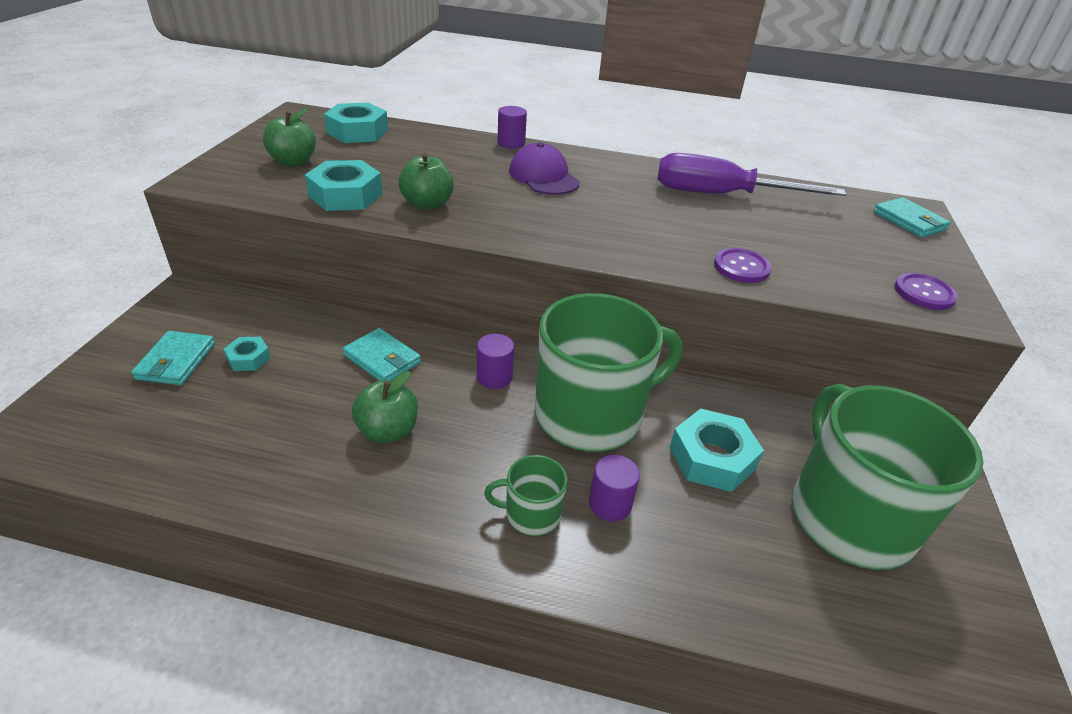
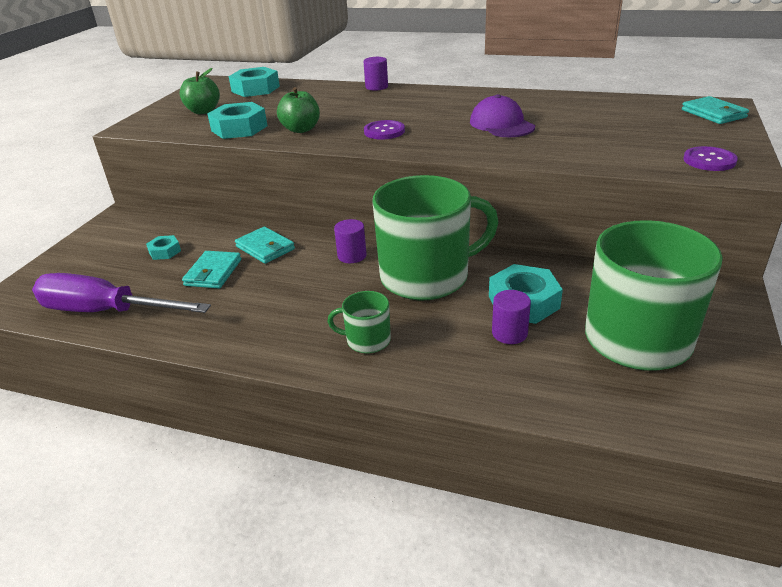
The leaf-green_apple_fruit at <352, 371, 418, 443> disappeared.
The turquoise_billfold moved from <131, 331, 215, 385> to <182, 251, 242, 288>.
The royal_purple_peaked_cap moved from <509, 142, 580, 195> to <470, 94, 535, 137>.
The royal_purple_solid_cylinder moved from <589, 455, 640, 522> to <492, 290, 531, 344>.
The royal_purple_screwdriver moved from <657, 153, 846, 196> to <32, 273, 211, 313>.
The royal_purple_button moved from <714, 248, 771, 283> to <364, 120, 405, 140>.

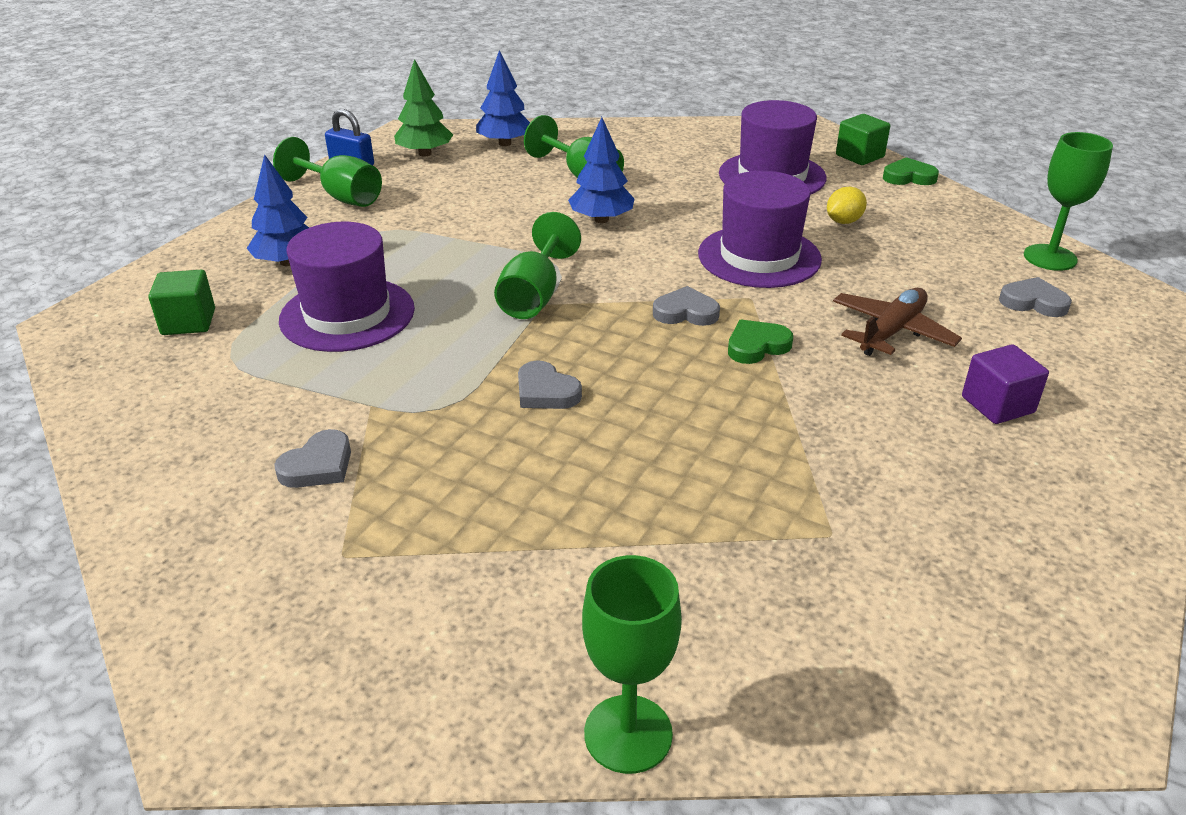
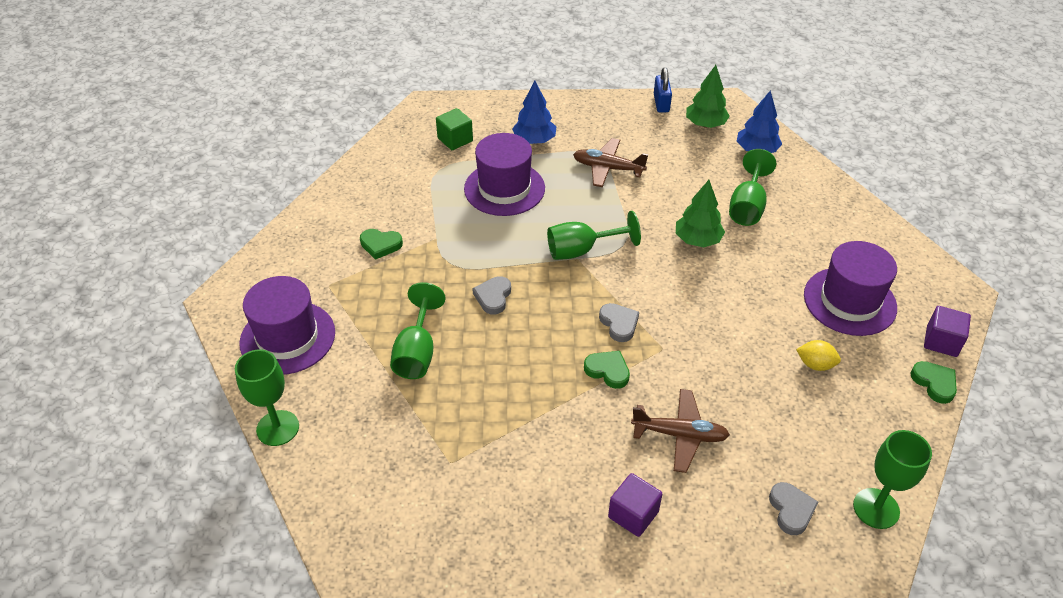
The brown_plane at <573, 138, 648, 187> appeared.
The leaf-green_goblet moved from <273, 137, 382, 207> to <390, 282, 446, 379>.
The royal_purple_hat moved from <698, 171, 822, 288> to <239, 276, 335, 375>.
The grey_love_heart at <274, 429, 351, 488> became the leaf-green_love_heart at <360, 229, 403, 260>.
The blue_fir_tree at <568, 117, 635, 223> became the leaf-green_fir_tree at <676, 180, 725, 247>.
The leaf-green_solid_cube at <836, 114, 890, 165> became the royal_purple_solid_cube at <924, 306, 971, 357>.

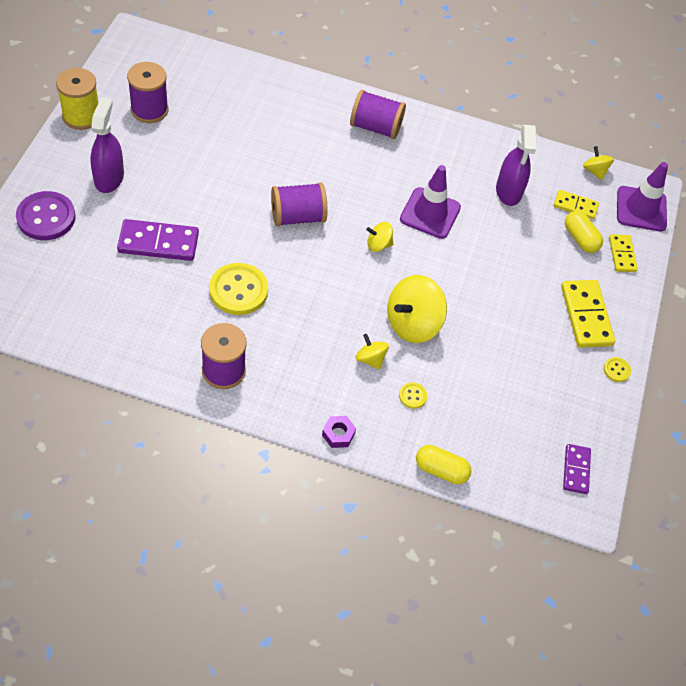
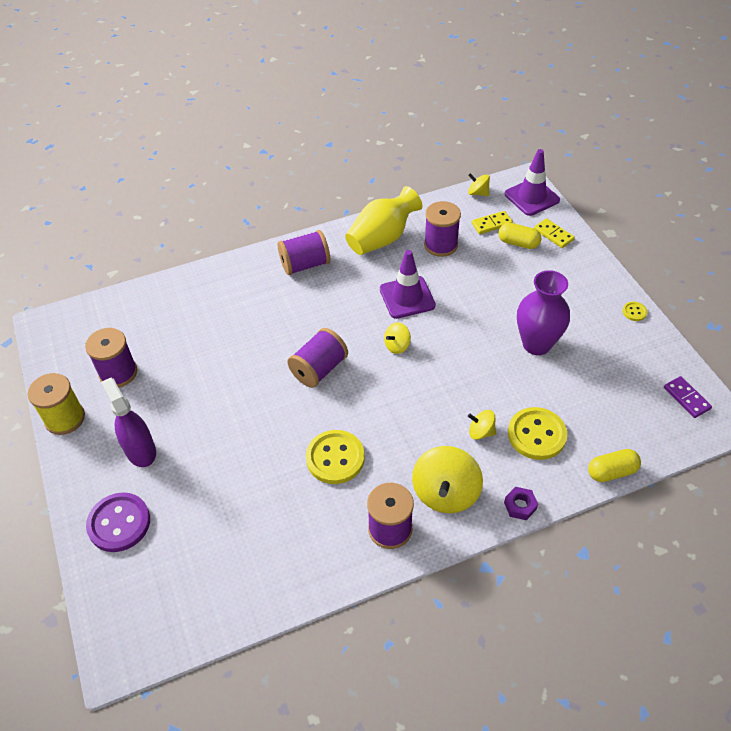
The royal_purple_domino at <117, 219, 199, 261> disappeared.
The golden_domino at <561, 280, 615, 348> disappeared.
The golden_flower_vase at <345, 186, 422, 255> appeared.
The royal_purple_flower_vase at <517, 270, 570, 355> appeared.
The golden_spinning_top moved from <387, 275, 447, 343> to <412, 446, 483, 513>.
The royal_purple_spray_cleaner at <496, 125, 536, 206> was replaced by the royal_purple_reel_of_thread at <424, 201, 461, 257>.
The golden_button at <399, 382, 427, 409> changed to 2.18 times the size.

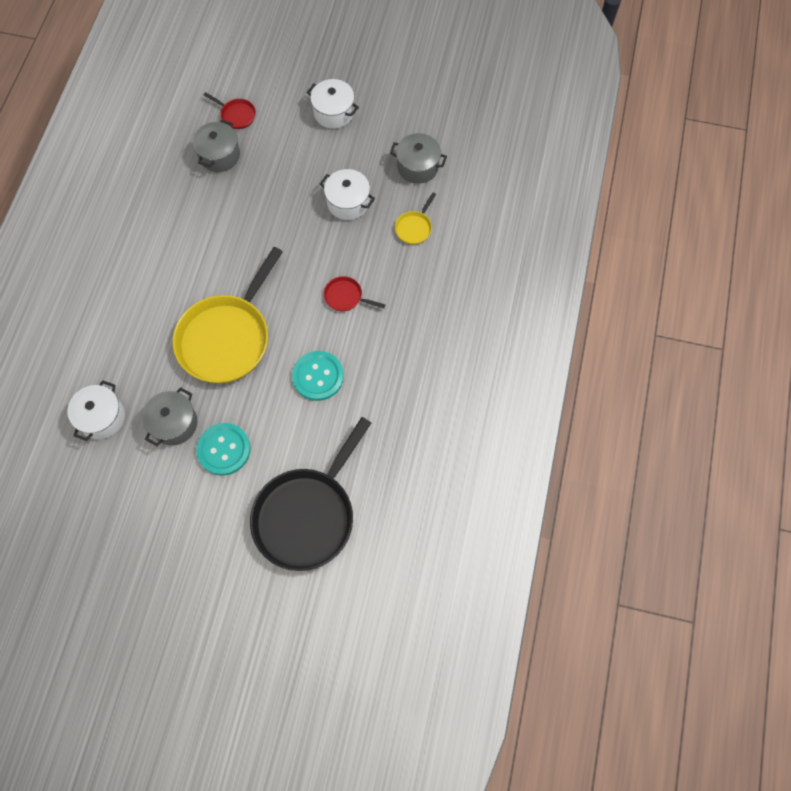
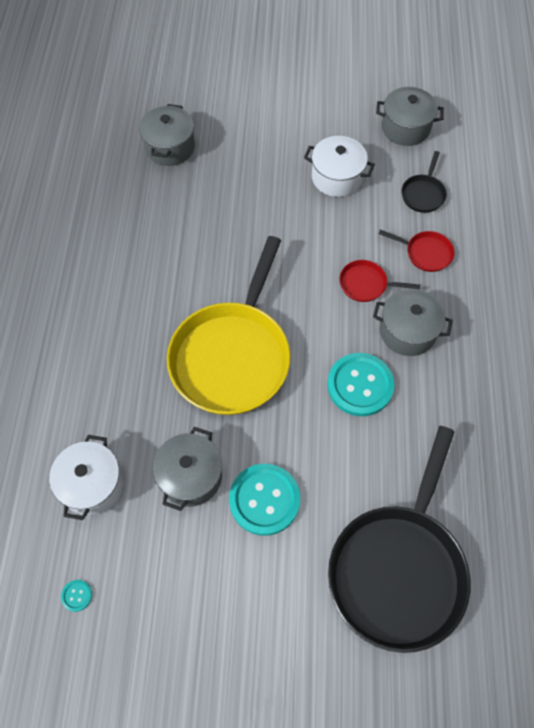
The white_pot at <307, 79, 359, 129> disappeared.
The turquoise_button at <61, 580, 92, 612> appeared.
The grey_pot at <373, 289, 453, 356> appeared.
The scarlet_skillet moved from <204, 92, 256, 129> to <379, 230, 455, 272>.
The golden_skillet at <395, 193, 436, 245> became the black_skillet at <402, 151, 447, 213>.

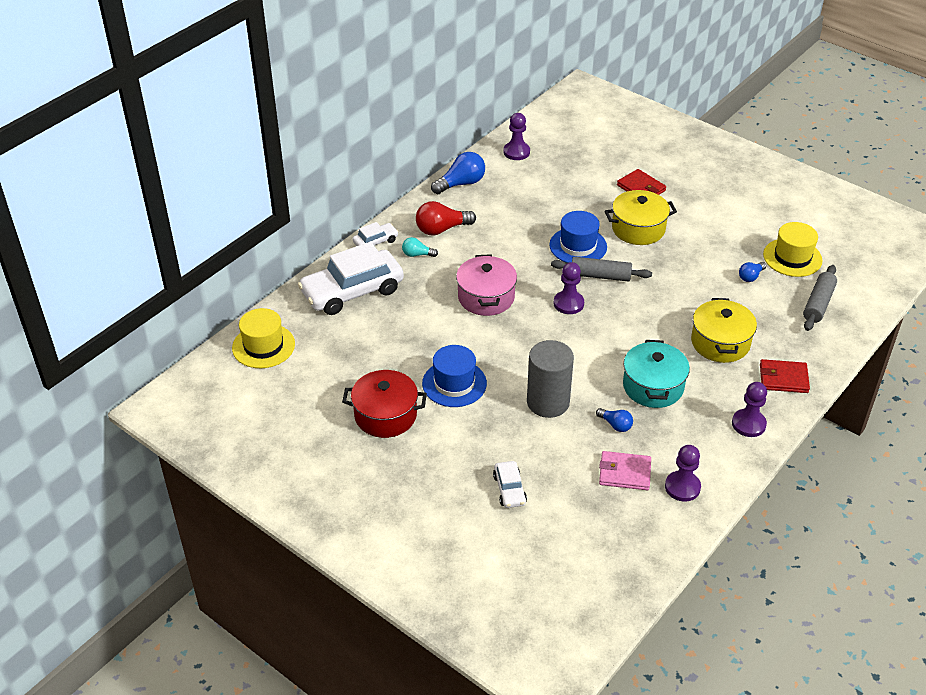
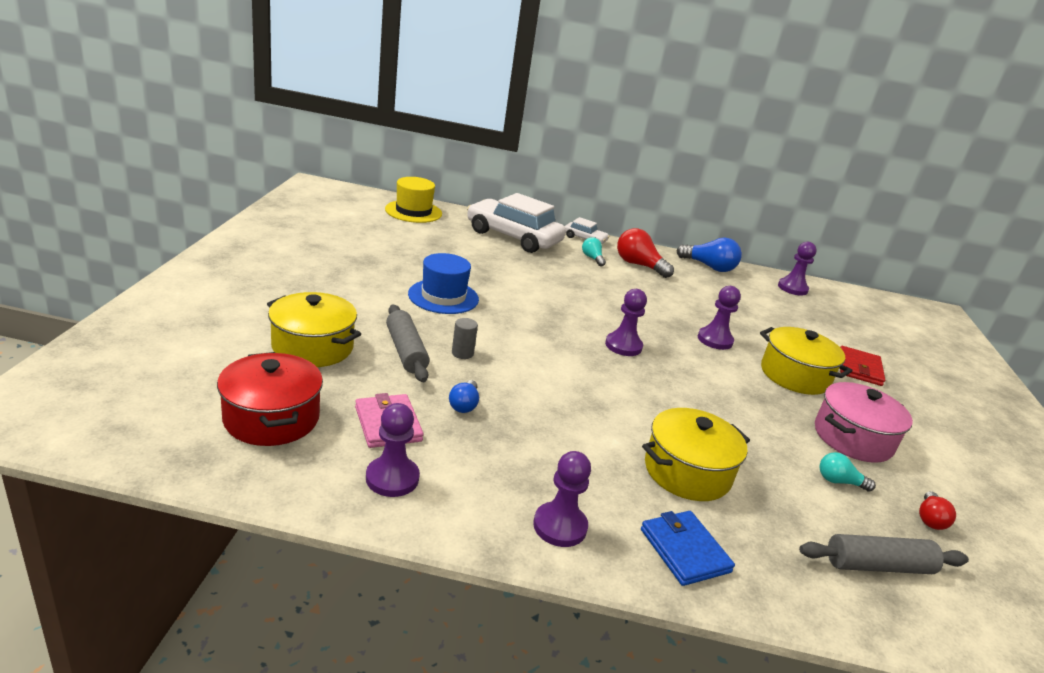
The turquoise_pot at <623, 340, 690, 408> disappeared.
The scarlet_pot moved from <342, 370, 427, 438> to <217, 352, 323, 446>.
The rose-pink_pot moved from <456, 254, 517, 316> to <815, 382, 913, 463>.
The grey_dough_roller moved from <551, 257, 652, 282> to <386, 305, 430, 382>.
The white_car at <493, 461, 527, 508> was replaced by the golden_pot at <267, 292, 361, 367>.
The blue_hat at <549, 211, 607, 263> was replaced by the royal_purple_chess_pawn at <698, 286, 741, 350>.
The golden_hat at <763, 222, 823, 277> was replaced by the scarlet_bulb at <919, 491, 956, 530>.
The blue_bulb at <739, 262, 766, 282> became the turquoise_bulb at <819, 452, 876, 492>.
The scarlet_billfold at <760, 359, 810, 393> became the blue_billfold at <641, 511, 735, 586>.
The grey_solid_cylinder at <527, 340, 574, 418> changed to 0.43 times the size.

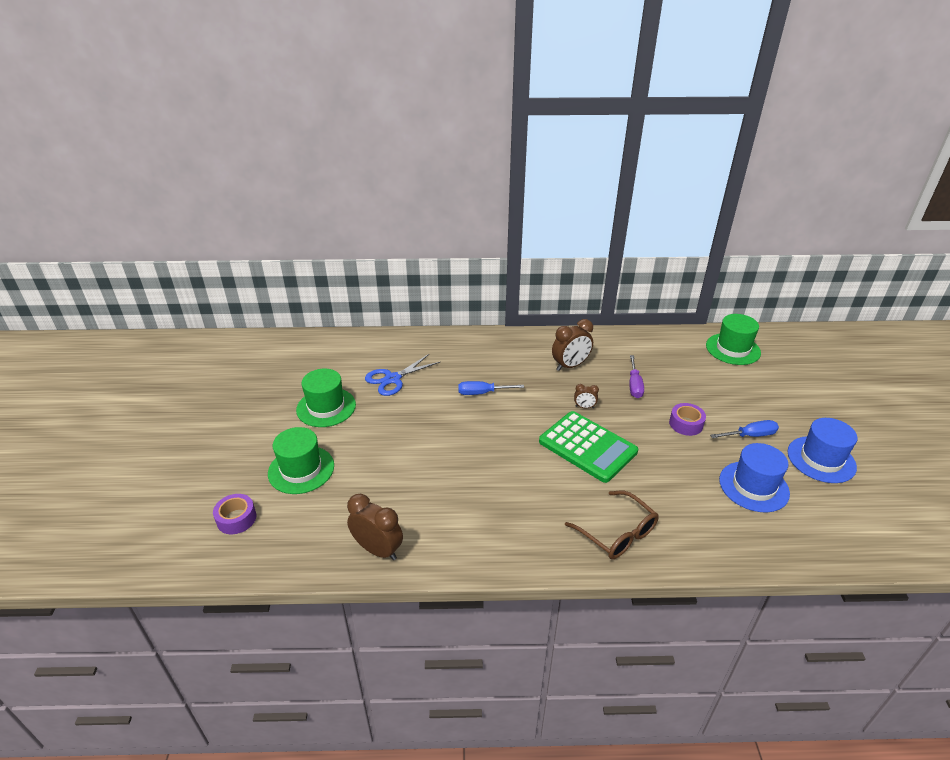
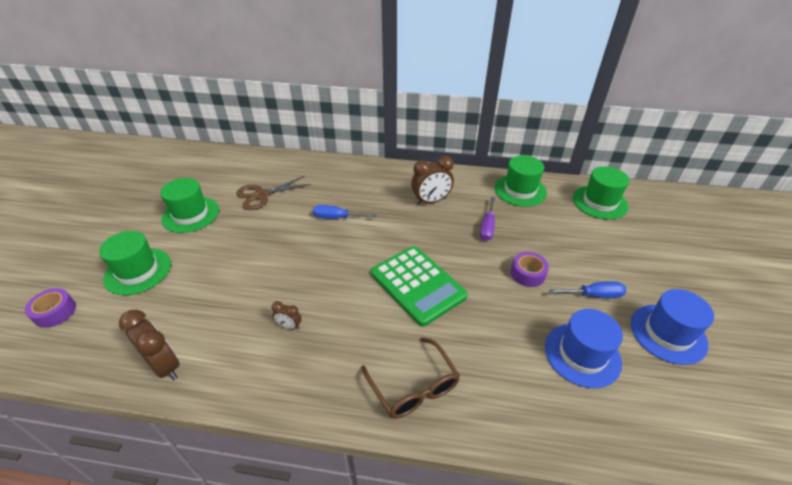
The leaf-green_hat at <495, 155, 547, 207> appeared.
The brown_alarm_clock moved from <574, 384, 599, 408> to <272, 301, 302, 330>.
The blue_pair_of_scissors at <365, 354, 440, 396> became the brown_pair_of_scissors at <236, 176, 311, 210>.

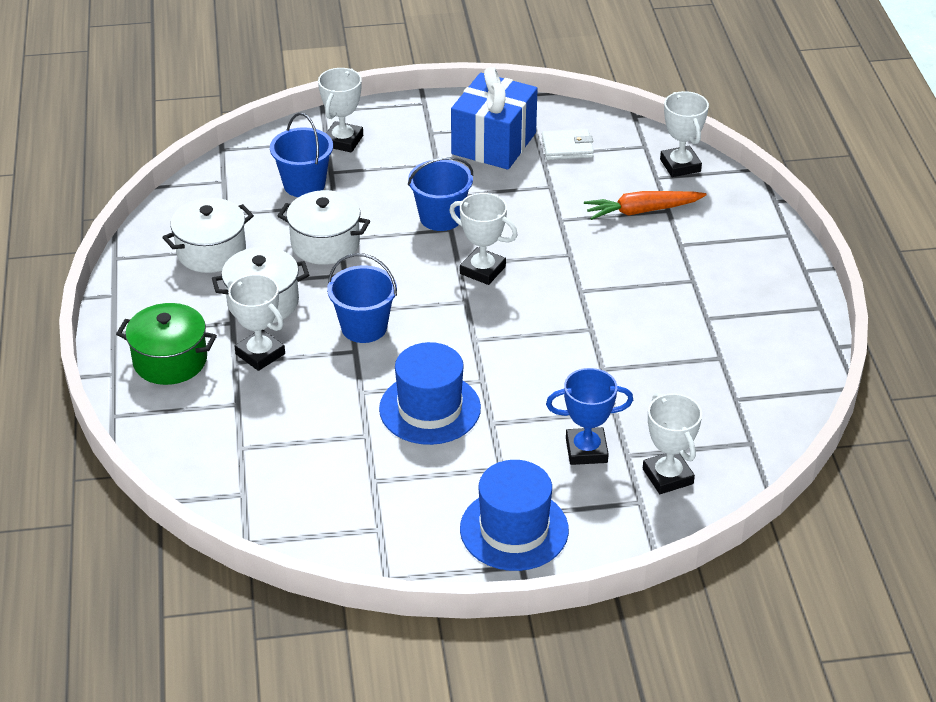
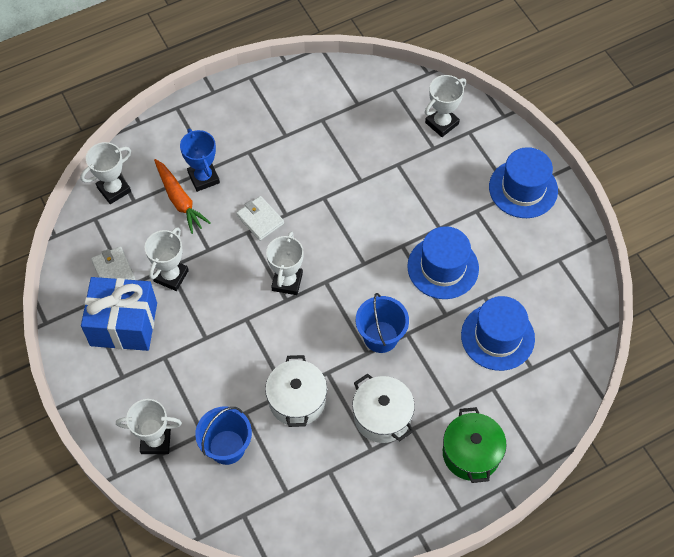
The white_pot at <162, 198, 254, 273> disappeared.
The blue_bucket at <408, 157, 473, 231> disappeared.
The white_billfold at <236, 196, 284, 241> appeared.
The blue_hat at <461, 296, 535, 371> appeared.
The white_trophy moved from <228, 274, 285, 371> to <145, 227, 189, 291>.
The blue_trophy moved from <546, 368, 633, 465> to <180, 129, 220, 192>.

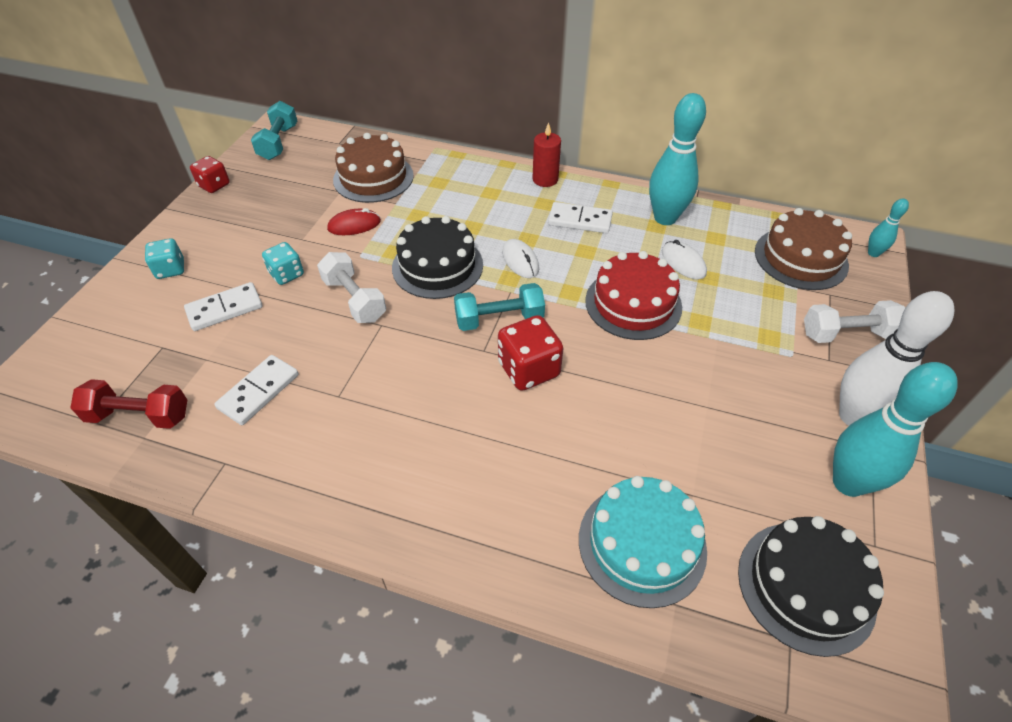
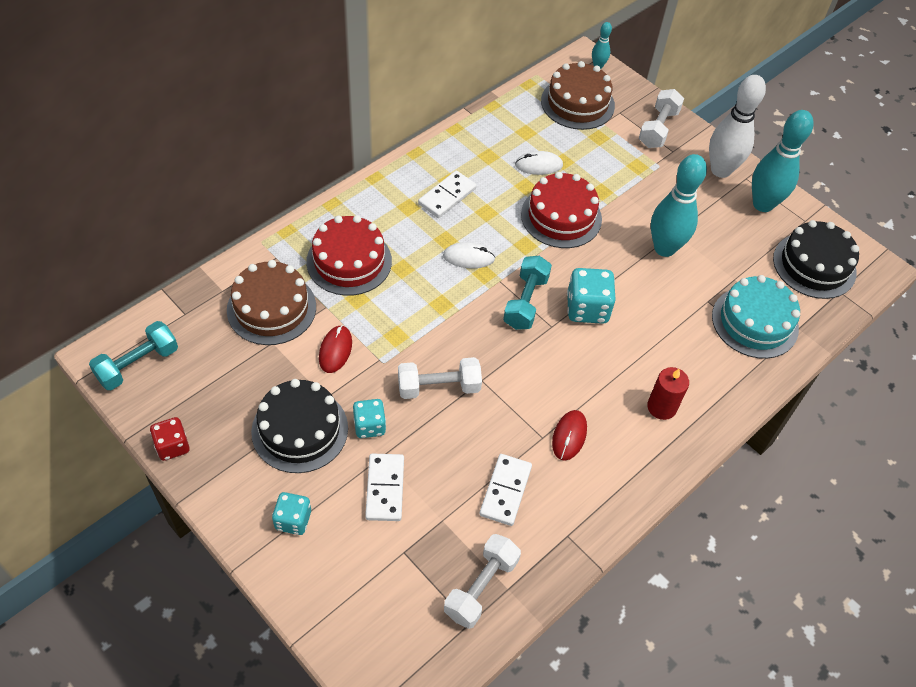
The scarlet_cake at <306, 215, 392, 296> appeared.
The scarlet_mouse at <552, 410, 587, 461> appeared.
The black_cake moved from <392, 216, 483, 299> to <251, 379, 348, 473>.
The scarlet_wax_candle moved from <532, 122, 561, 187> to <647, 367, 689, 420>.
The turquoise_bowling_pin moved from <649, 93, 706, 225> to <651, 154, 707, 257>.
The scarlet_free_weight at <70, 379, 187, 429> became the white_free_weight at <444, 534, 521, 629>.
The scarlet_game_die at <498, 315, 563, 391> became the turquoise_game_die at <567, 268, 616, 324>.
The white_domino at <214, 355, 299, 425> turned 45 degrees clockwise.
The turquoise_free_weight at <251, 101, 297, 160> turned 75 degrees counterclockwise.

